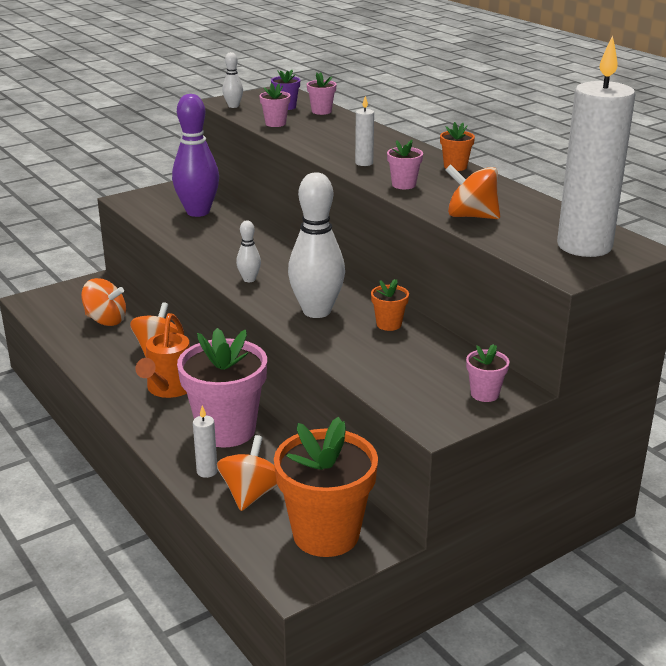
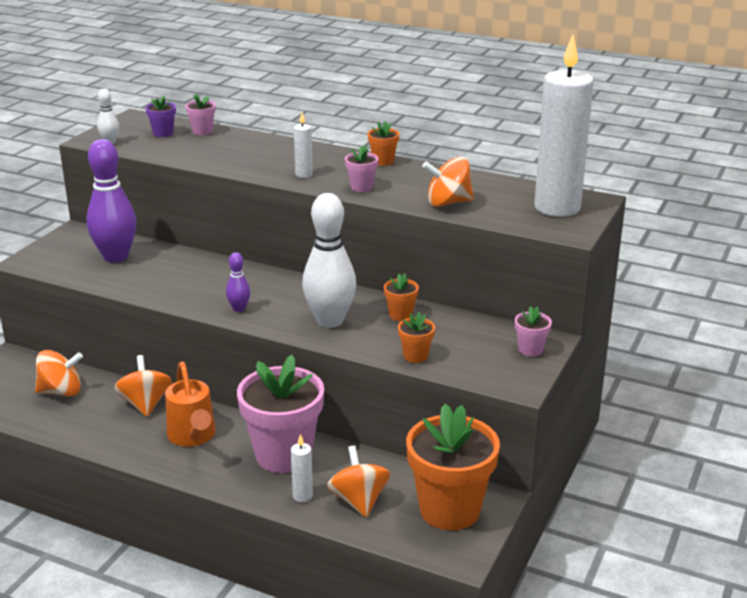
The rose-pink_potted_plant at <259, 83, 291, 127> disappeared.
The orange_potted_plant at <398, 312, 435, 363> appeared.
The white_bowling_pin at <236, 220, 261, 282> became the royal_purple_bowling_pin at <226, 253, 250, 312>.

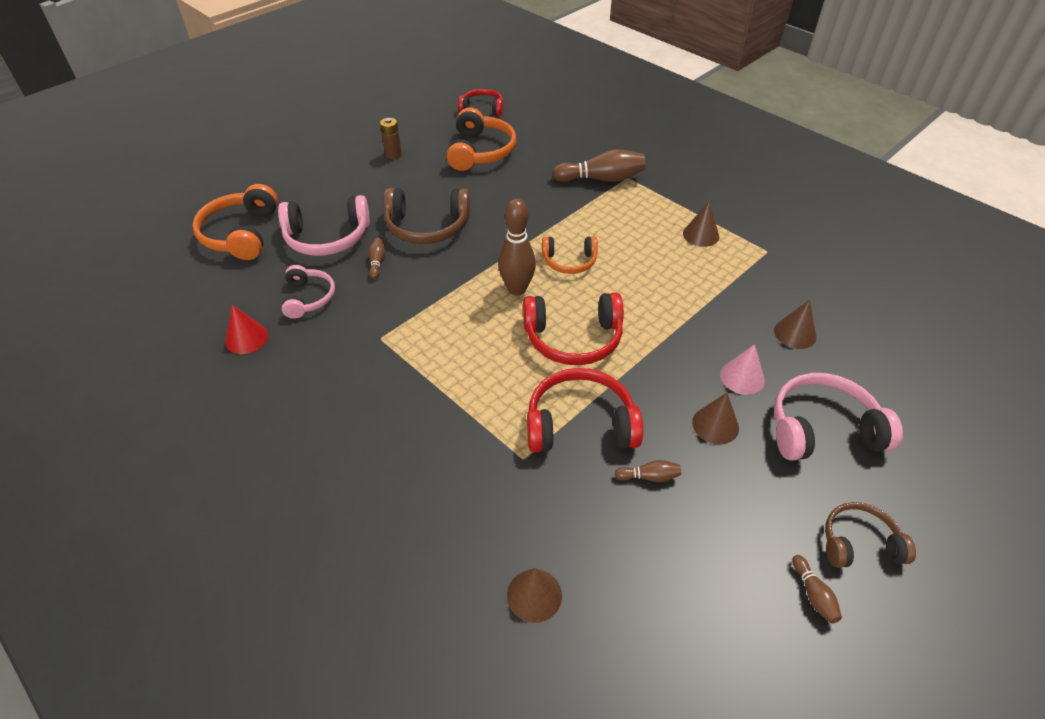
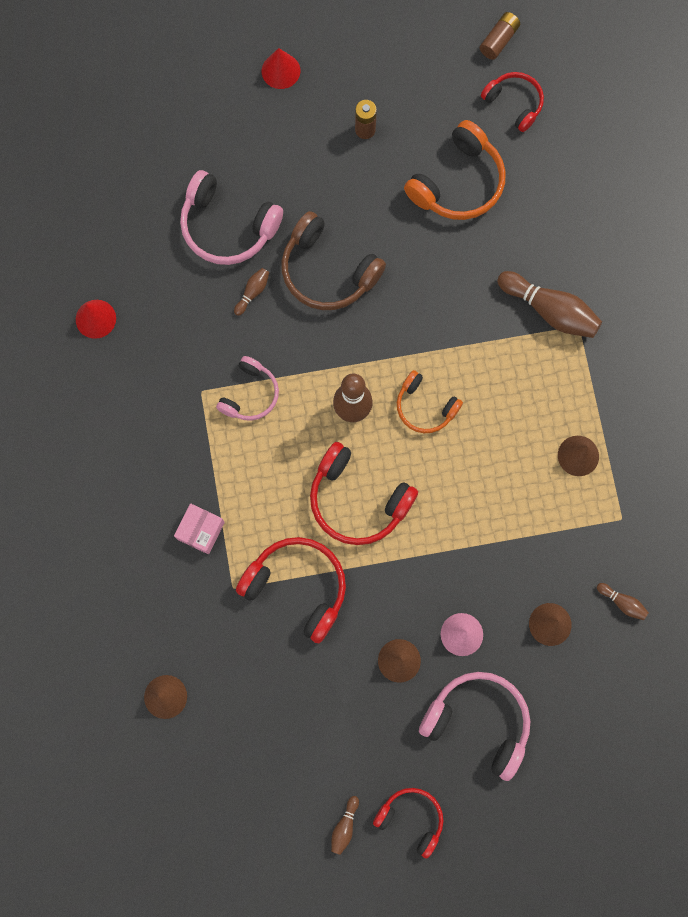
The orange_headphones at <192, 184, 278, 260> disappeared.
The rose-pink_box at <174, 503, 225, 554> appeared.
The scarlet_cone at <262, 48, 300, 89> appeared.
The brown_power_cell at <480, 12, 520, 60> appeared.
The rose-pink_headphones moved from <282, 265, 335, 319> to <216, 356, 279, 421>.
The brown_bowling_pin moved from <615, 460, 681, 482> to <597, 583, 649, 620>.
The brown_headphones at <825, 502, 916, 568> became the scarlet_headphones at <373, 788, 443, 858>.

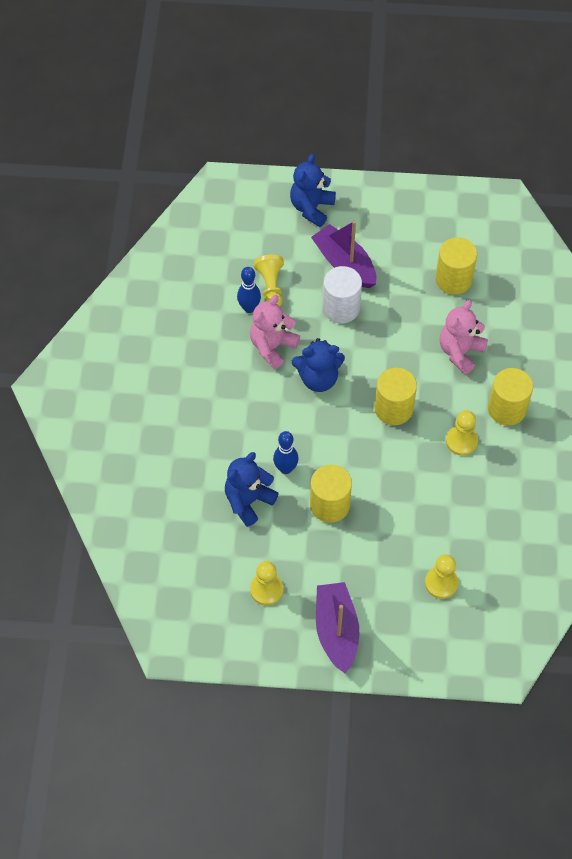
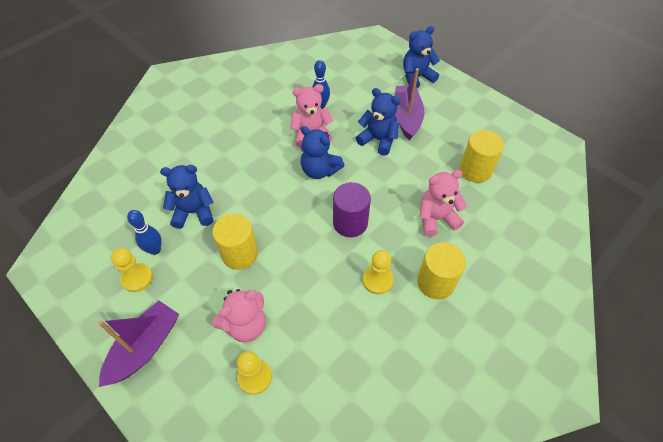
The golden_chess_pawn at <254, 255, 284, 306> disappeared.
The rose-pink_teddy_bear at <212, 289, 266, 342> appeared.
The blue_bowling_pin moved from <273, 431, 298, 474> to <127, 210, 162, 255>.
The white_solid_cylinder at <323, 266, 362, 323> was replaced by the blue_teddy_bear at <356, 88, 401, 156>.
The golden_solid_cylinder at <375, 368, 417, 425> became the royal_purple_solid_cylinder at <333, 182, 371, 237>.

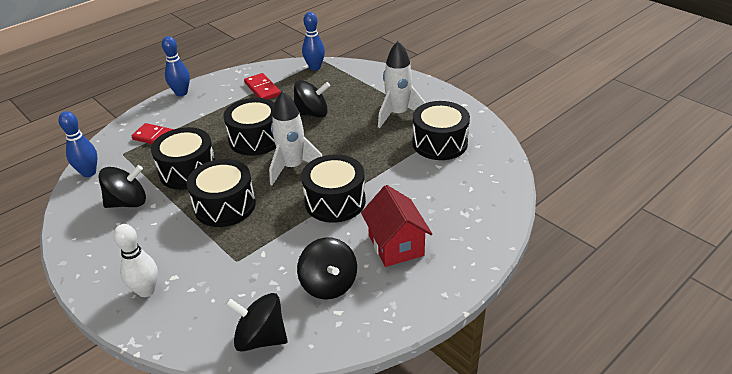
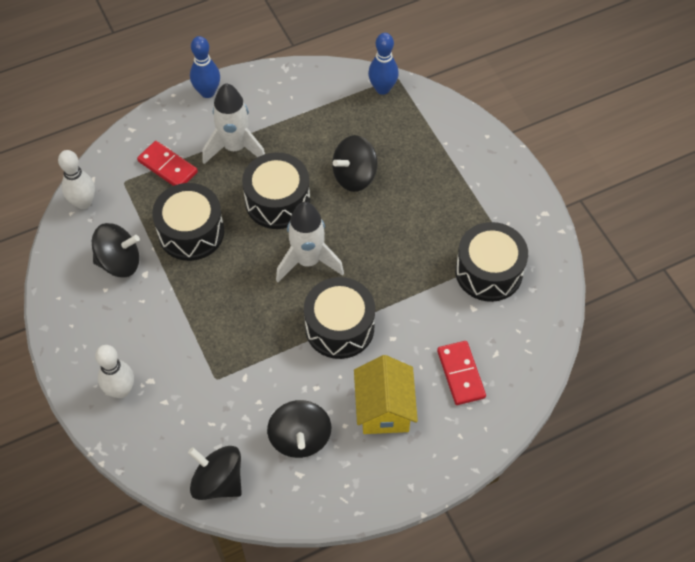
The black_snare_drum at <187, 159, 256, 227> disappeared.
The scarlet_domino moved from <244, 73, 281, 99> to <437, 341, 486, 405>.
The white_rocket moved from <378, 41, 426, 128> to <202, 83, 265, 164>.
The blue_bowling_pin at <59, 111, 97, 177> became the white_bowling_pin at <58, 150, 95, 209>.
The scarlet_house at <361, 185, 432, 267> became the golden_house at <354, 355, 418, 434>.
The black_spinning_top at <294, 80, 330, 118> turned 135 degrees clockwise.

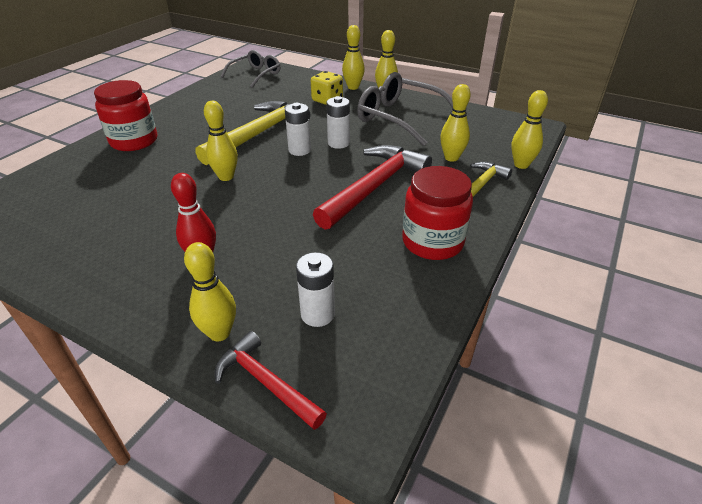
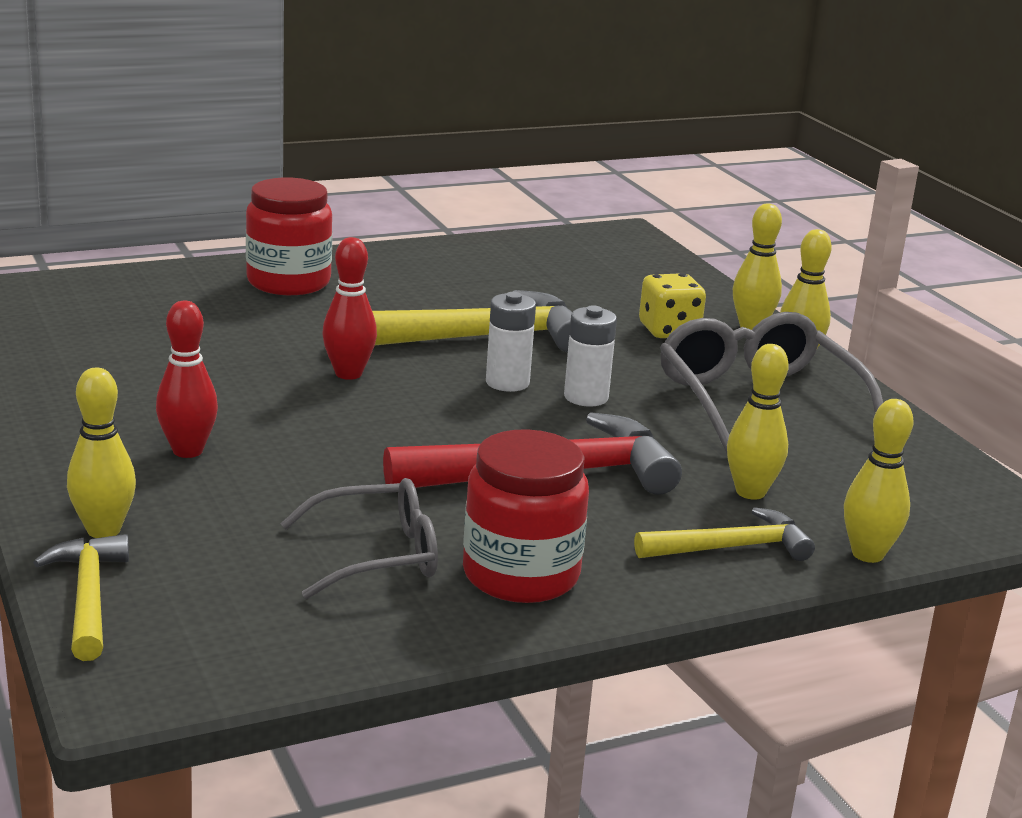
The white_power_cell at <296, 253, 335, 327> disappeared.
The grey_eyeglasses moved from <221, 50, 280, 88> to <280, 478, 438, 599>.
The golden_bowling_pin at <204, 101, 238, 181> became the scarlet_bowling_pin at <322, 237, 377, 380>.
The scarlet_carpenter's_hammer at <215, 331, 327, 430> became the golden_carpenter's_hammer at <33, 534, 129, 661>.

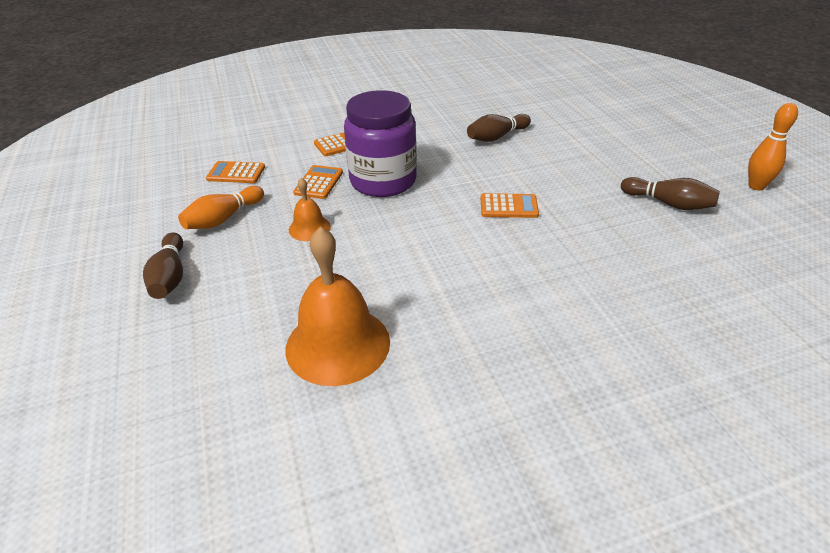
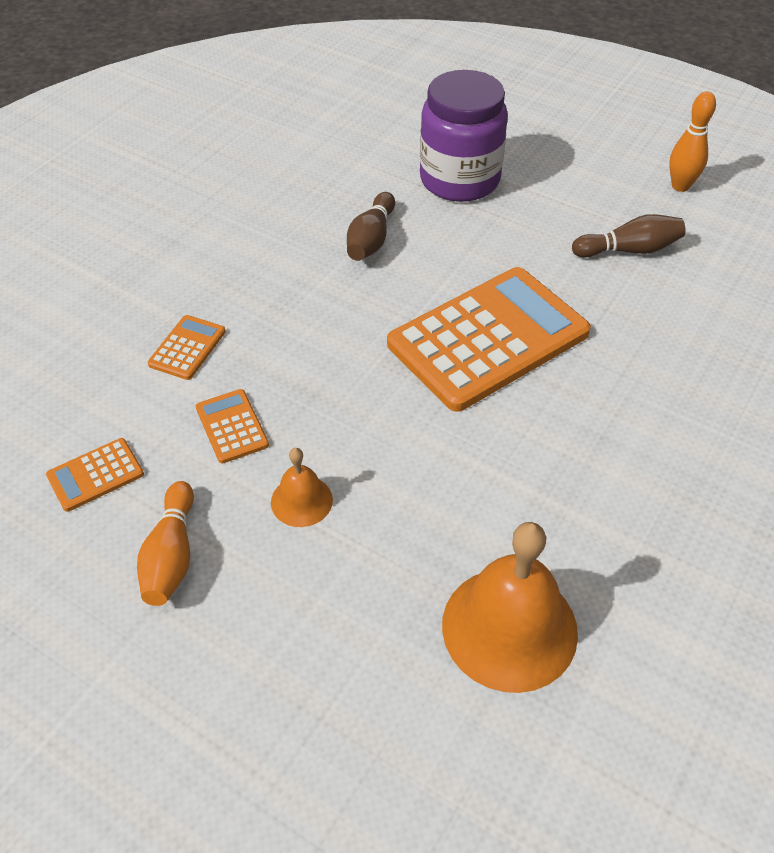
The brown_bowling_pin at <143, 232, 183, 299> disappeared.
The royal_purple_preserve_jar moved from <344, 90, 417, 197> to <420, 70, 508, 202>.
The orange_calculator at <481, 193, 539, 218> changed to 2.39 times the size.

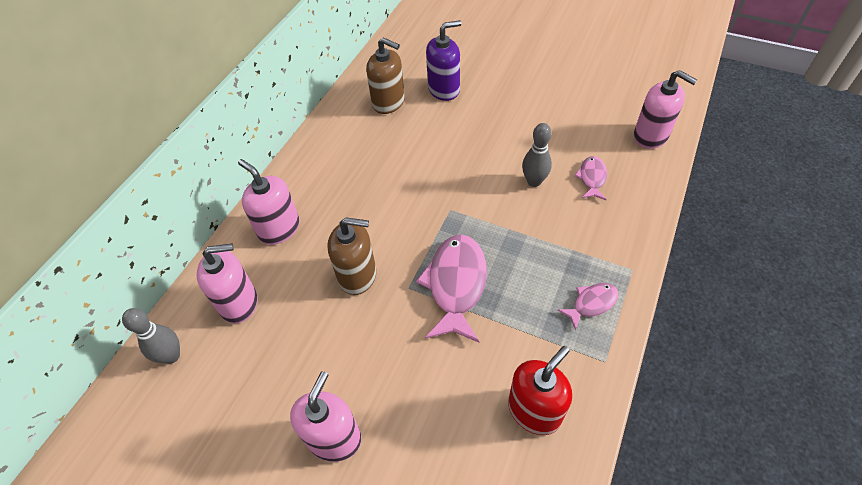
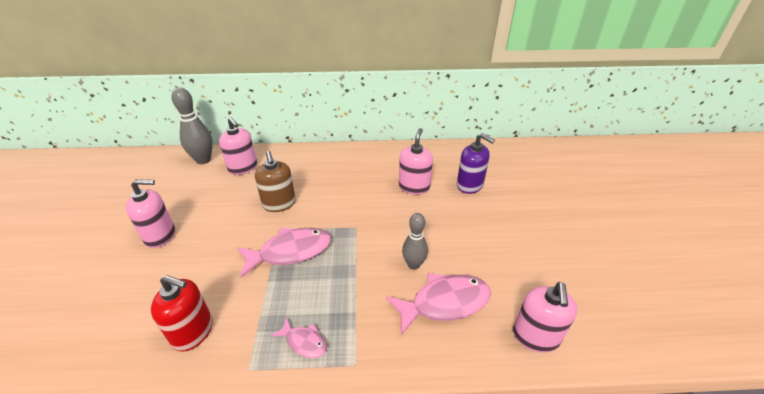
The brown_soap_dispenser at <366, 37, 405, 114> disappeared.
The rose-pink_soap_dispenser moved from <238, 159, 300, 245> to <399, 128, 433, 195>.
The grey_bowling_pin at <122, 308, 180, 364> changed to 1.52 times the size.
The rose-pink_fish at <574, 156, 607, 200> changed to 1.91 times the size.

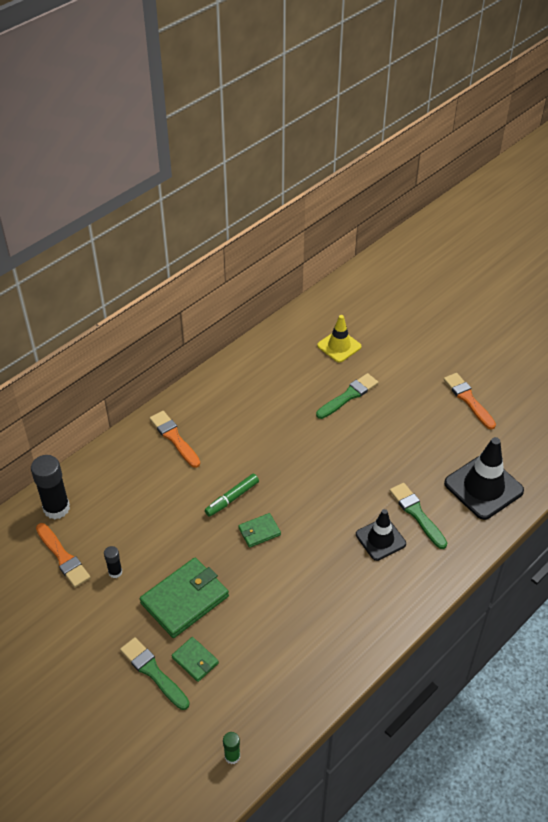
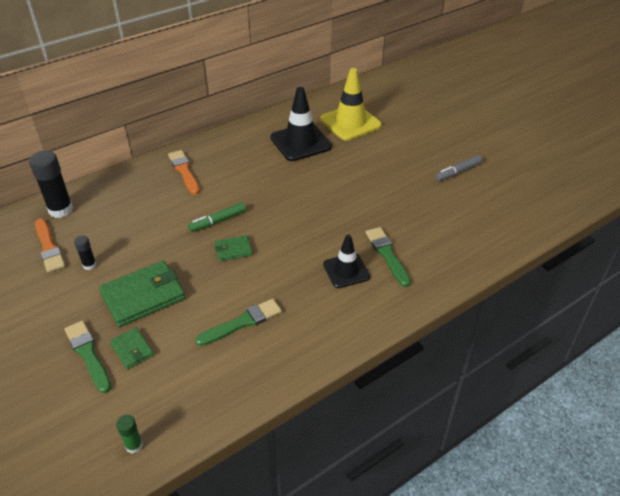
The leaf-green_paint_brush moved from <316, 373, 378, 419> to <195, 299, 282, 346>.
The black_traffic_cone moved from <444, 437, 524, 520> to <270, 87, 332, 161>.
The orange_paint_brush at <444, 373, 496, 430> was replaced by the grey_marker_pen at <435, 155, 482, 181>.
The golden_traffic_cone at <317, 315, 361, 363> changed to 1.59 times the size.

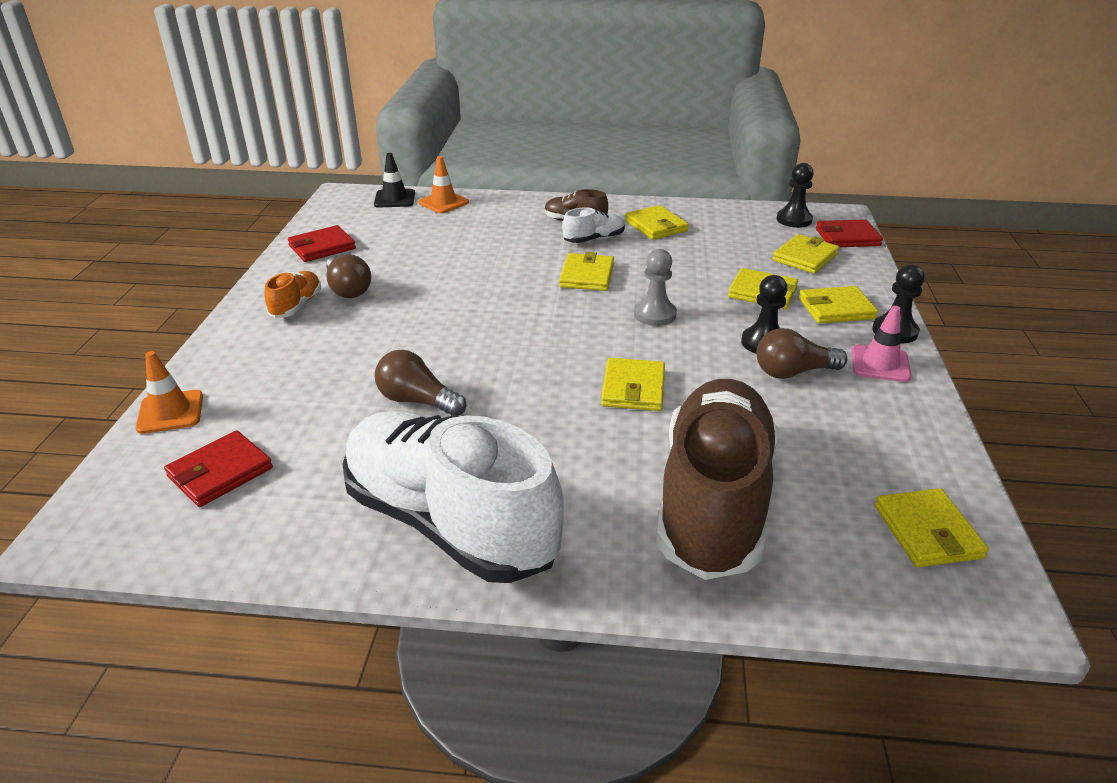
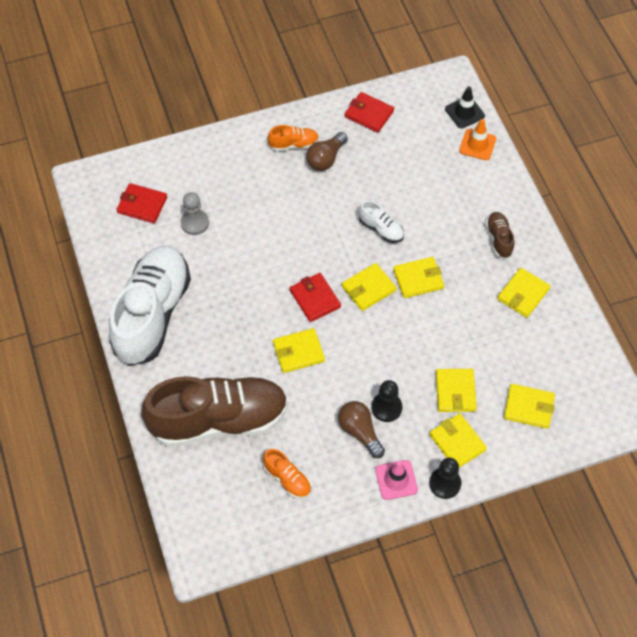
The orange_traffic_cone at <136, 351, 203, 434> disappeared.
The brown_bulb at <375, 350, 466, 416> disappeared.
The black_chess_pawn at <777, 163, 814, 228> disappeared.
The orange_lace-up_shoe at <263, 449, 311, 499> appeared.
The white_lace-up_shoe moved from <562, 207, 625, 243> to <359, 200, 404, 243>.
The grey_chess_pawn moved from <634, 249, 677, 326> to <181, 192, 209, 235>.
The scarlet_billfold moved from <816, 219, 883, 247> to <290, 273, 341, 322>.
The golden_billfold moved from <875, 488, 989, 567> to <342, 263, 396, 311>.

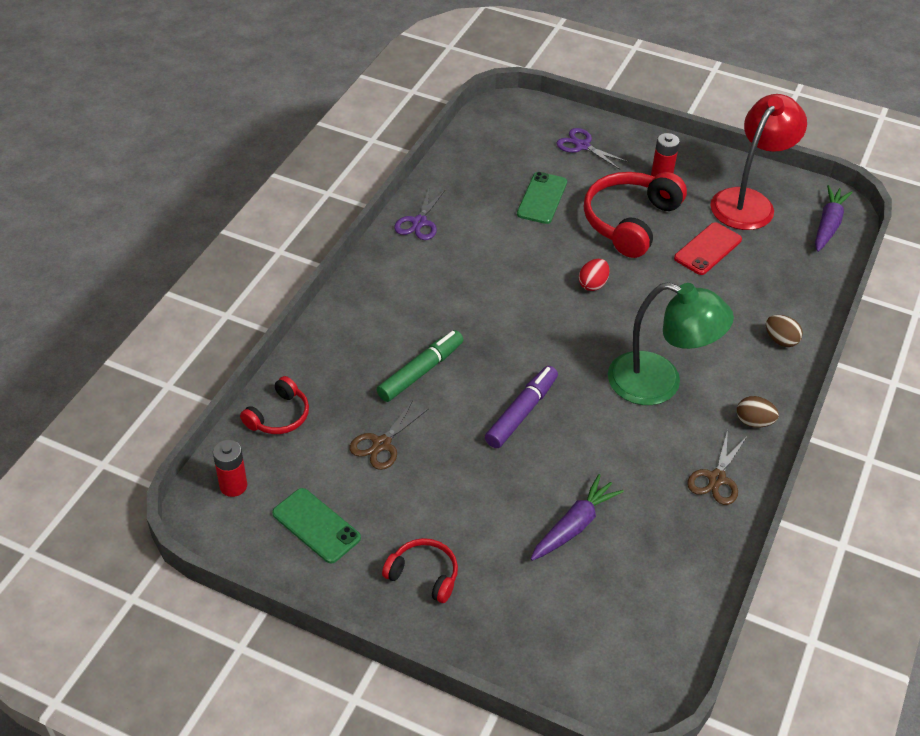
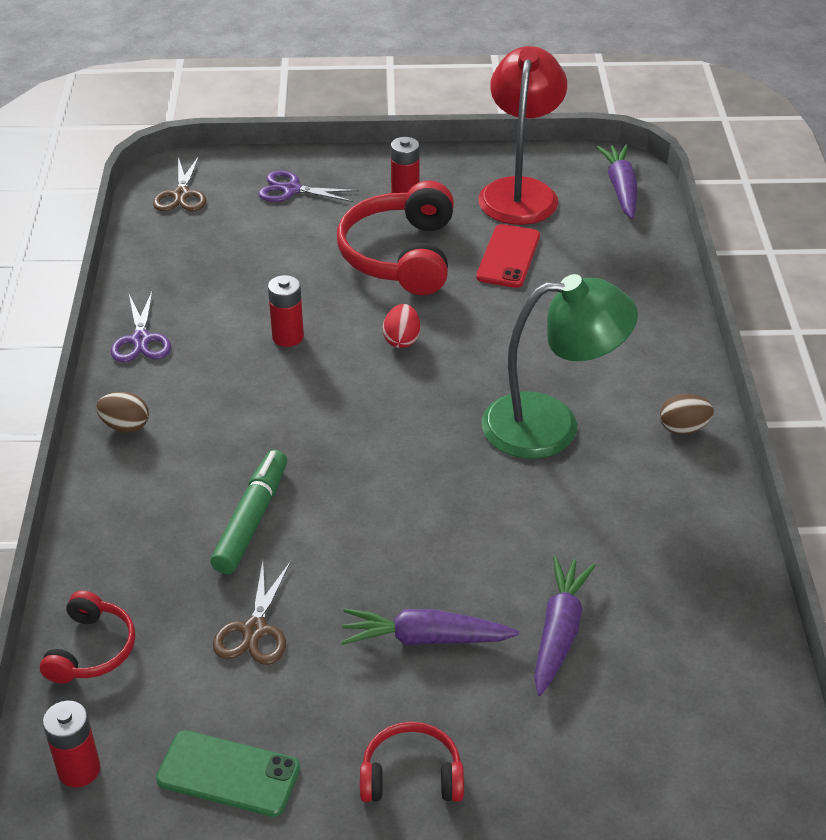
The royal_purple_marker_pen at <485, 366, 558, 448> disappeared.
The leaf-green_smartphone at <517, 172, 567, 224> disappeared.
The scarlet_power_cell at <268, 275, 304, 347> appeared.
The royal_purple_carrot at <341, 609, 519, 645> appeared.
The brown_pair_of_scissors moved from <687, 430, 747, 505> to <153, 156, 206, 211>.
The brown_egg moved from <766, 315, 803, 347> to <96, 392, 149, 433>.

